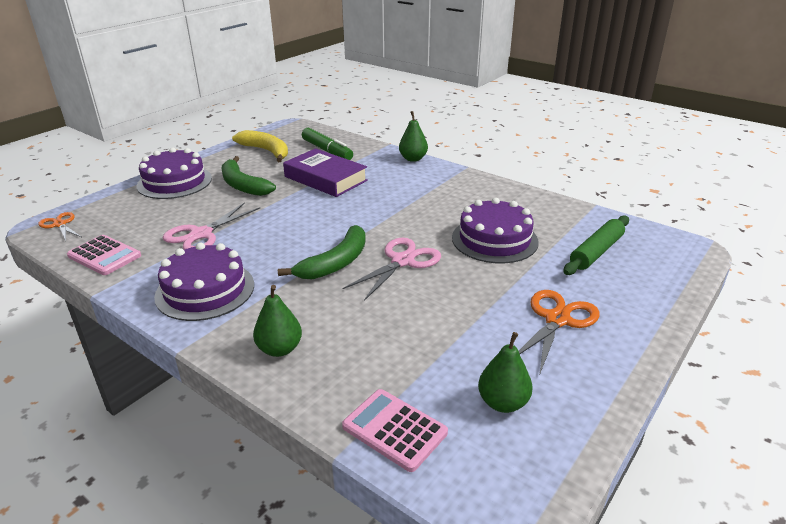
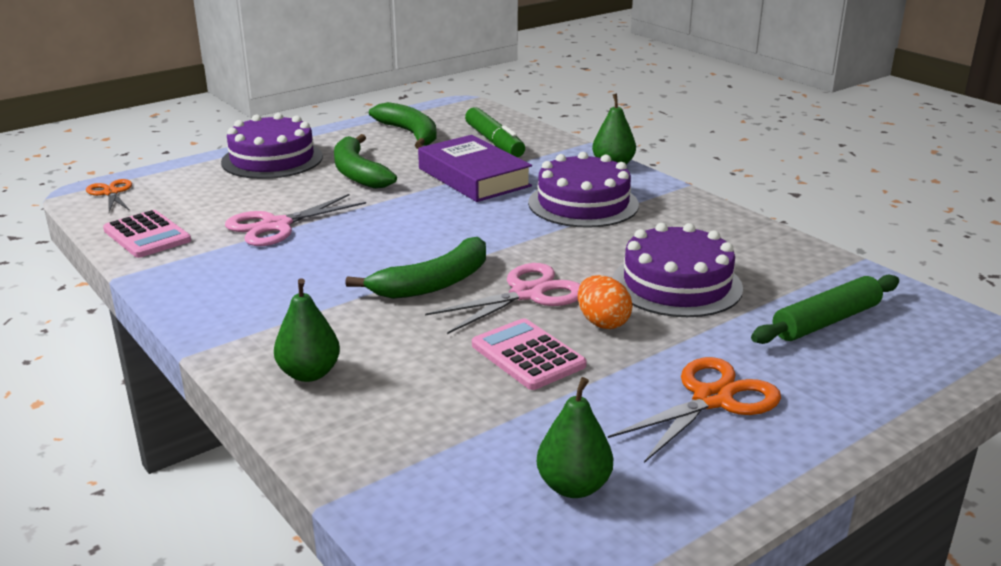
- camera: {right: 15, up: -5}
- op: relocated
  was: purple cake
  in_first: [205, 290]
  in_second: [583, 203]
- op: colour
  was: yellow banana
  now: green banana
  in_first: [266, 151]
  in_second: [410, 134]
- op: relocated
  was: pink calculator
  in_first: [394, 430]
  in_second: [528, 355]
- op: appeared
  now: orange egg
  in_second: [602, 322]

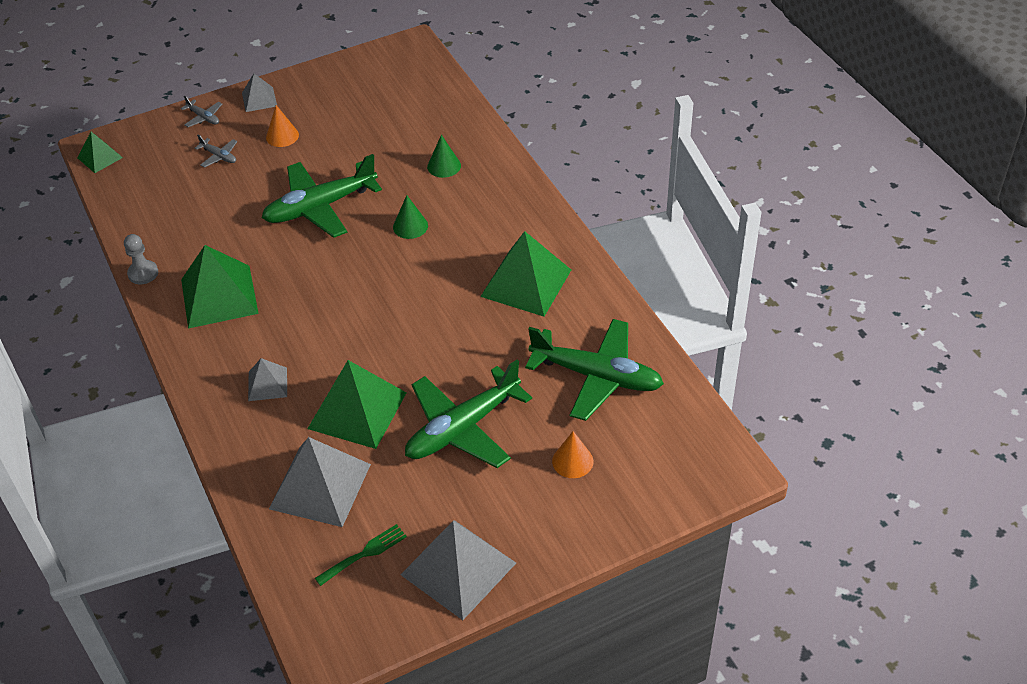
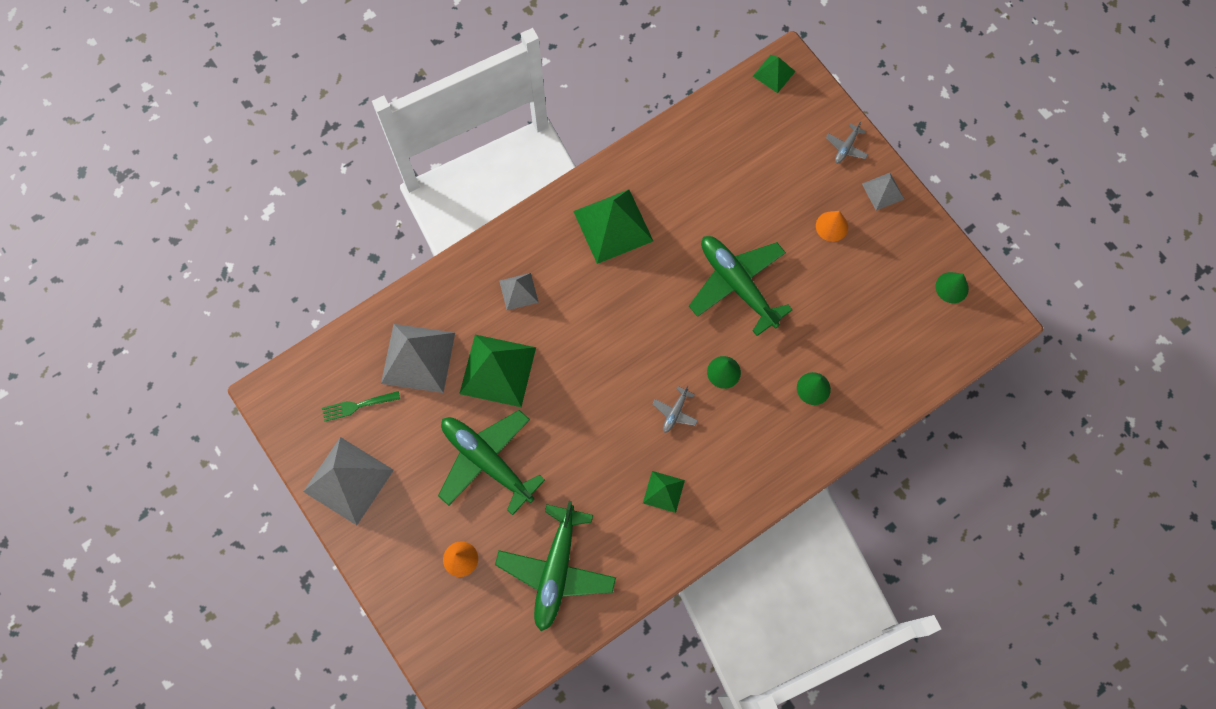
- camera: {right: 80, up: 25}
- op: missing
  was: grey pawn
  in_first: [143, 273]
- op: relocated
  was: grey plane
  in_first: [219, 156]
  in_second: [675, 412]
- op: spun
  was: green fork
  in_first: [364, 553]
  in_second: [357, 406]
  clockwise: 120
- op: size
  was: green pyramid
  in_first: [526, 283]
  in_second: [663, 491]
  ratio: 0.52
- op: appeared
  now: green cone
  in_second: [952, 287]

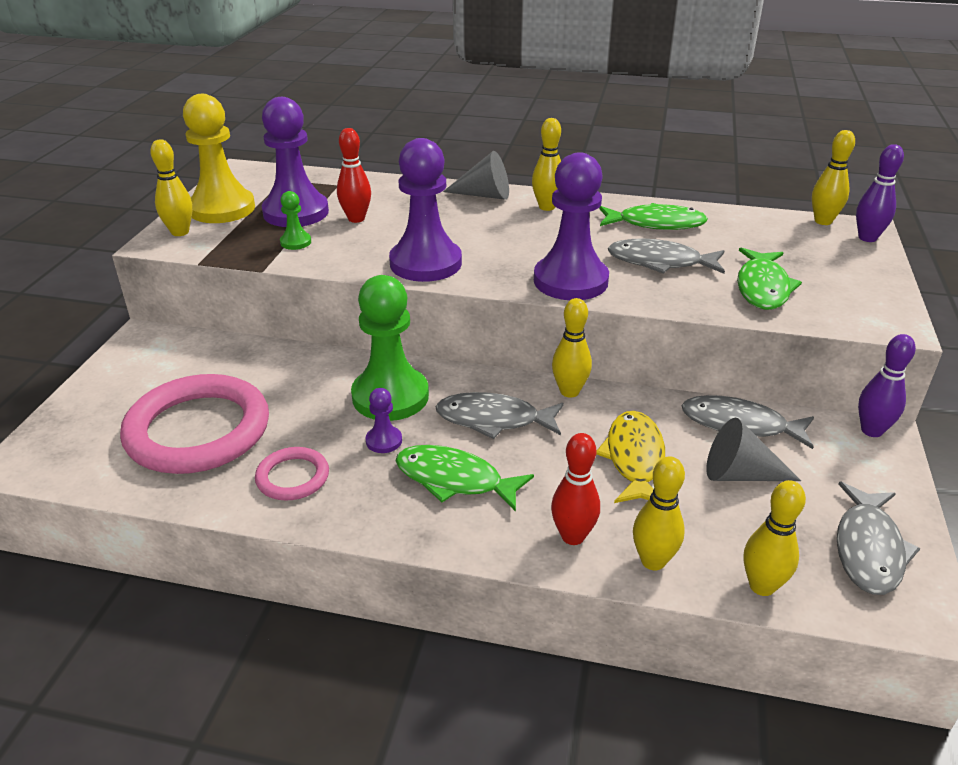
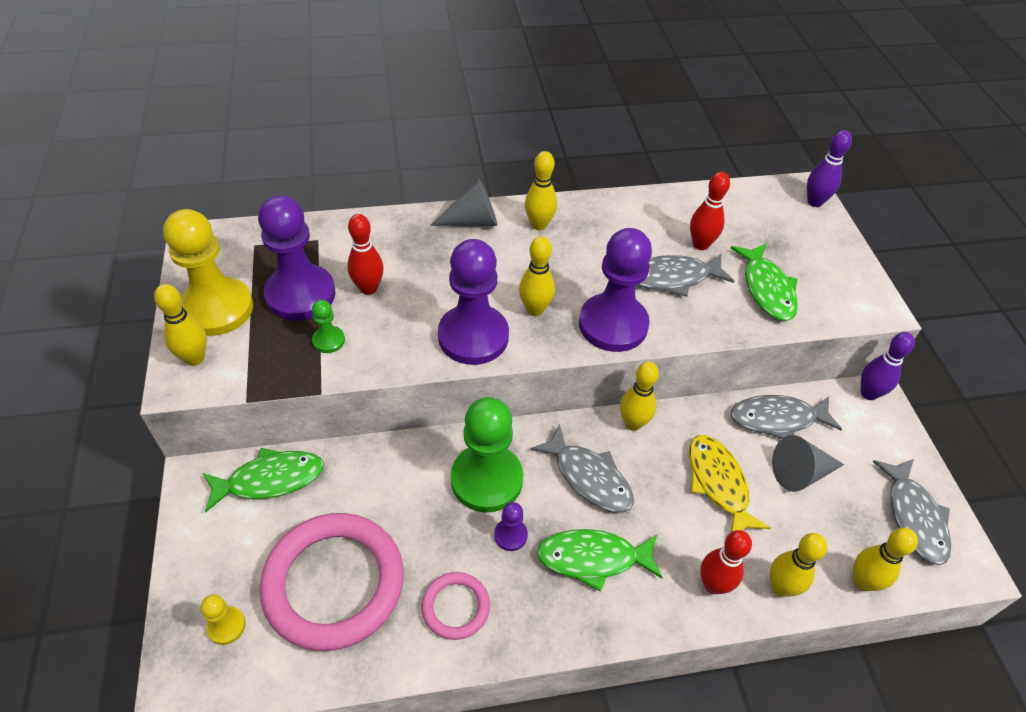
- camera: {right: -25, up: 15}
- op: spun
  was: grey fish
  in_first: [493, 419]
  in_second: [588, 477]
  clockwise: -120
- op: relocated
  was: green fish
  in_first: [656, 224]
  in_second: [270, 480]
- op: relocated
  was: yellow bowling pin
  in_first: [823, 221]
  in_second: [535, 309]
- op: appeared
  now: yellow pawn
  in_second: [226, 626]
- op: appeared
  now: red bowling pin
  in_second: [700, 244]

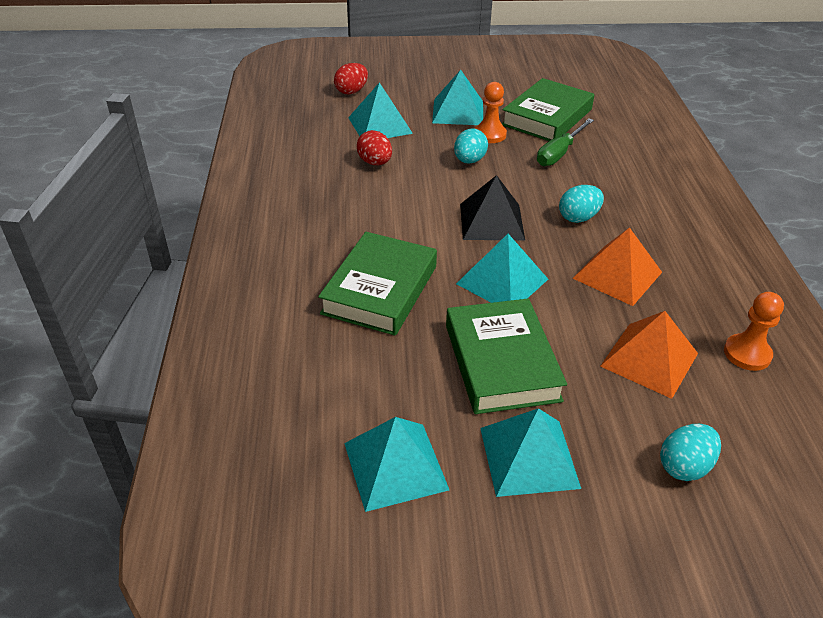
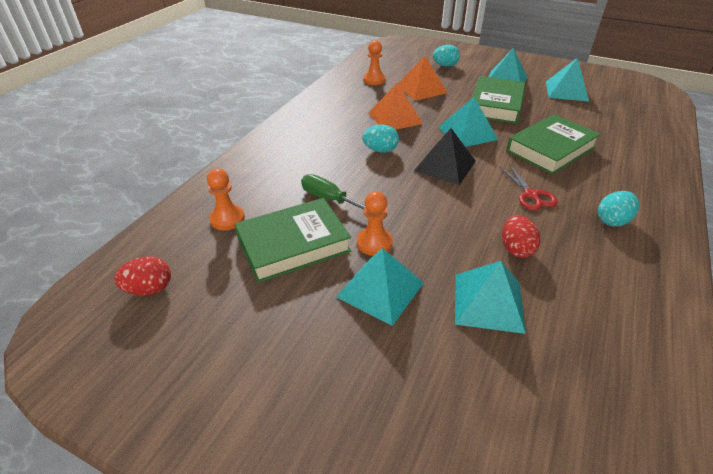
- camera: {right: -150, up: 0}
- op: relocated
  was: red egg
  in_first: [351, 91]
  in_second: [149, 289]
- op: relocated
  was: turquoise egg
  in_first: [469, 161]
  in_second: [612, 221]
- op: spun
  was: green screwdriver
  in_first: [559, 153]
  in_second: [333, 201]
  clockwise: -120
- op: appeared
  now: orange pawn
  in_second: [227, 219]
- op: appeared
  now: red scissors
  in_second: [531, 195]

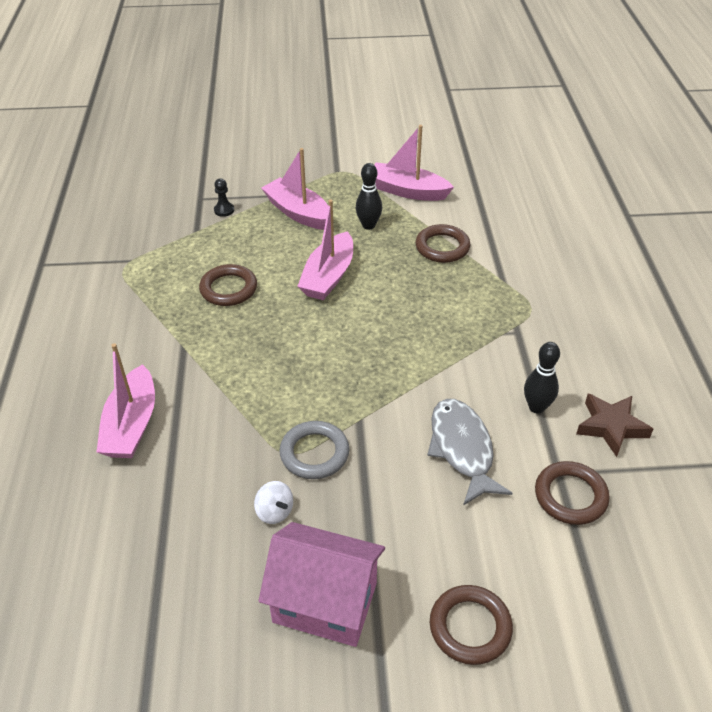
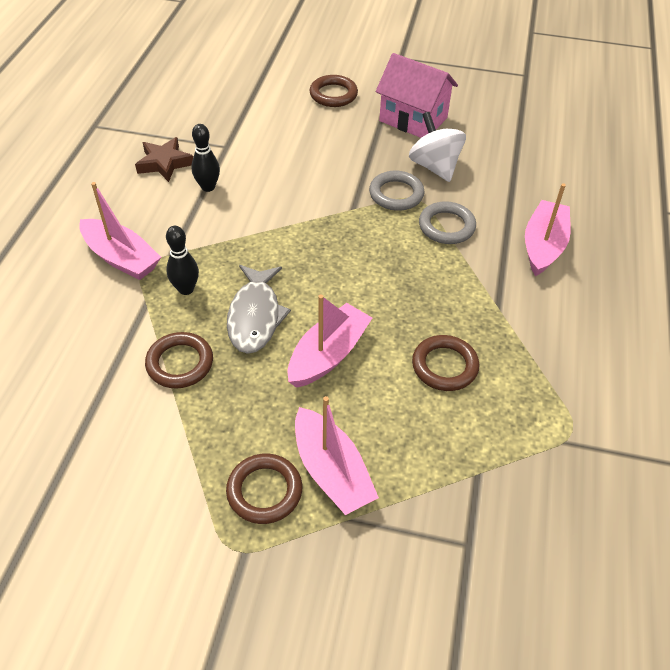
- camera: {right: -165, up: 5}
- op: missing
  was: black pawn
  in_first: [224, 210]
- op: size
  was: white spinning top
  in_first: [274, 512]
  in_second: [434, 166]
  ratio: 1.92
- op: relocated
  was: black bowling pin
  in_first: [368, 225]
  in_second: [186, 289]
- op: relocated
  was: pink boat
  in_first: [407, 191]
  in_second: [121, 258]
- op: relocated
  was: grey fish
  in_first: [462, 449]
  in_second: [255, 316]
- op: relocated
  was: brown ring
  in_first: [570, 496]
  in_second: [264, 491]
- op: appeared
  now: grey ring
  in_second: [446, 226]

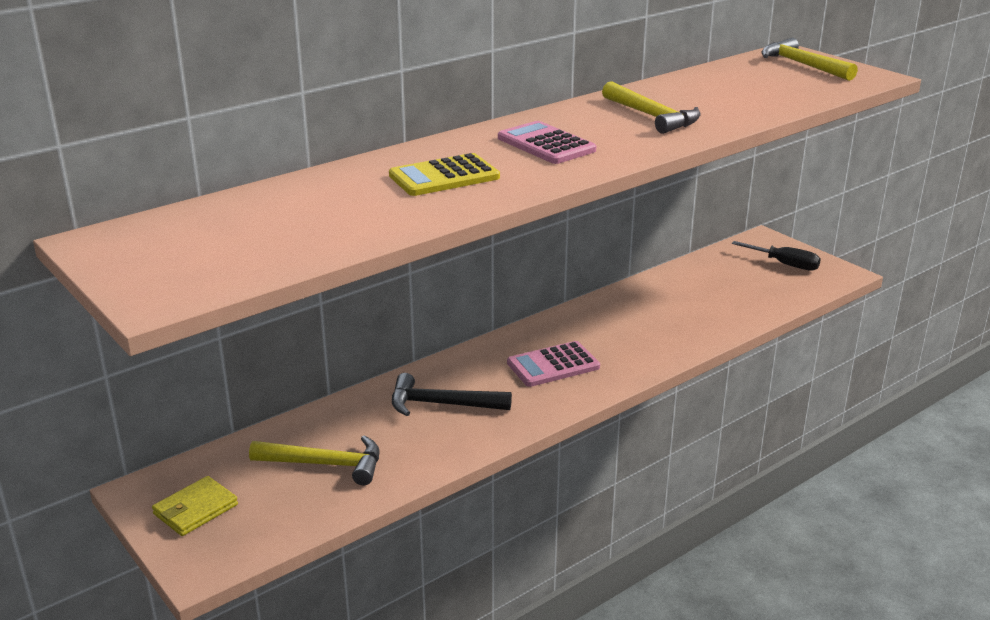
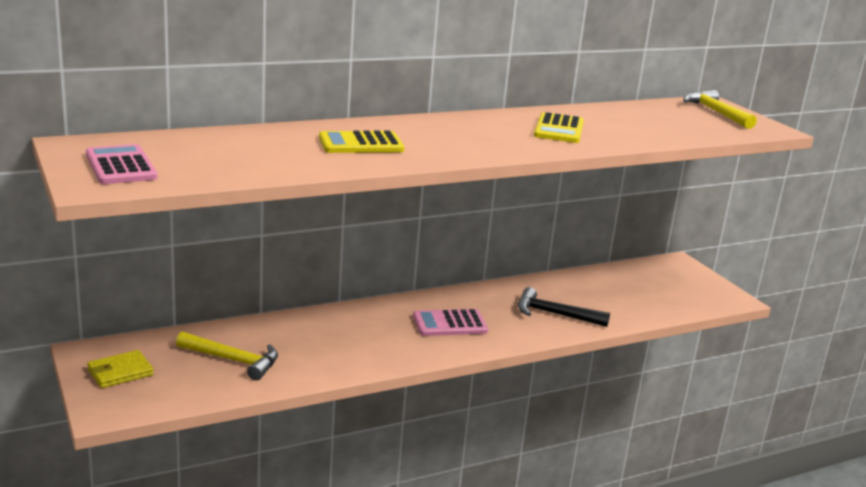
- camera: {right: 10, up: -5}
- op: relocated
  was: black hammer
  in_first: [441, 404]
  in_second: [555, 314]
- op: relocated
  was: pink calculator
  in_first: [546, 144]
  in_second: [121, 166]
- op: exchanged
  was: yellow hammer
  now: yellow calculator
  in_first: [652, 116]
  in_second: [559, 129]
- op: missing
  was: black screwdriver
  in_first: [785, 264]

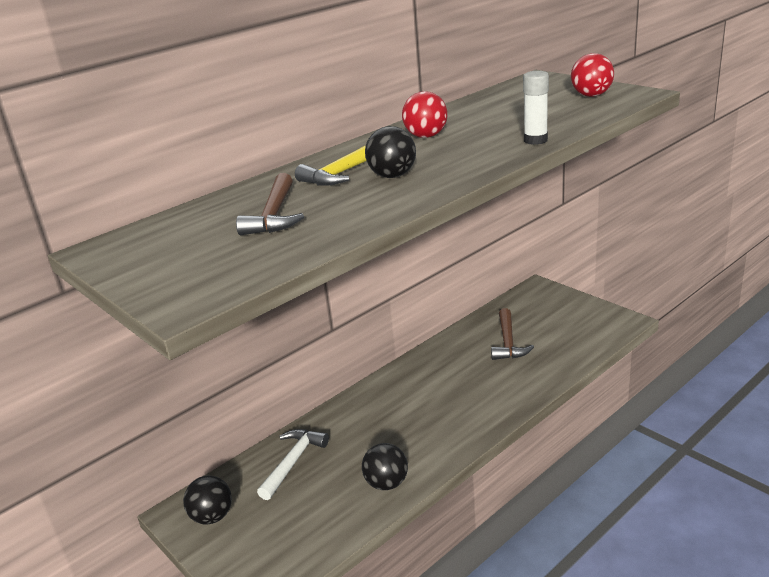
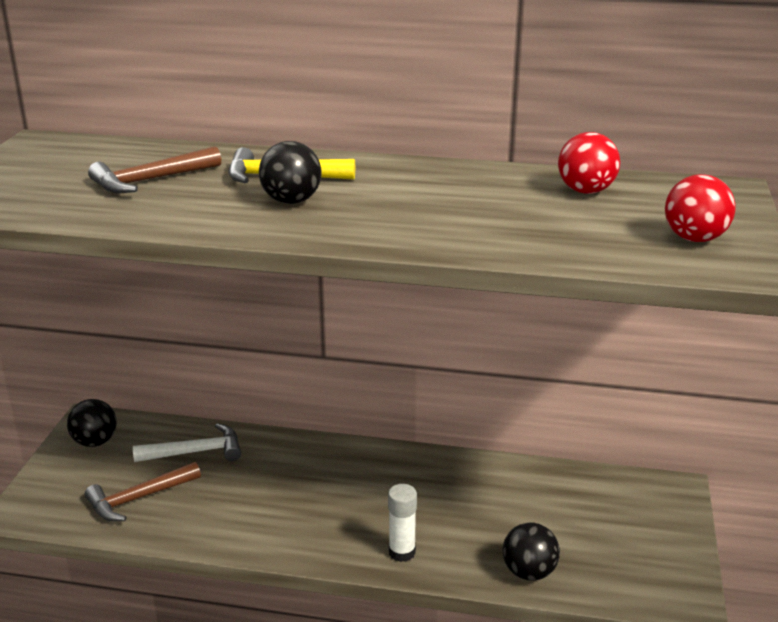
- camera: {right: 50, up: 0}
- op: relocated
  was: black ball
  in_first: [386, 483]
  in_second: [529, 572]
- op: relocated
  was: red ball
  in_first: [426, 136]
  in_second: [586, 191]
- op: relocated
  was: brown hammer
  in_first: [508, 342]
  in_second: [139, 498]
- op: relocated
  was: white glue stick
  in_first: [535, 140]
  in_second: [402, 552]

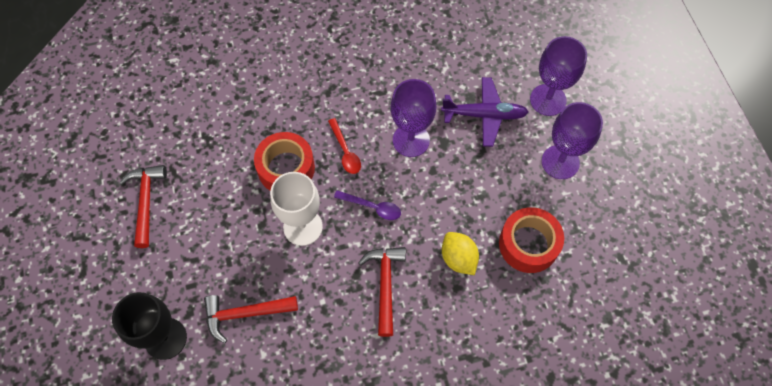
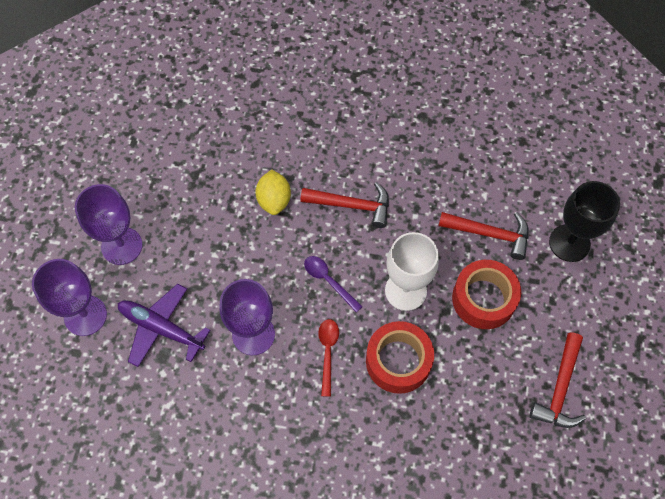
- camera: {right: -155, up: 0}
- op: spun
  was: red hammer
  in_first: [385, 285]
  in_second: [352, 206]
  clockwise: -105
- op: relocated
  was: red tape
  in_first: [528, 244]
  in_second: [483, 299]

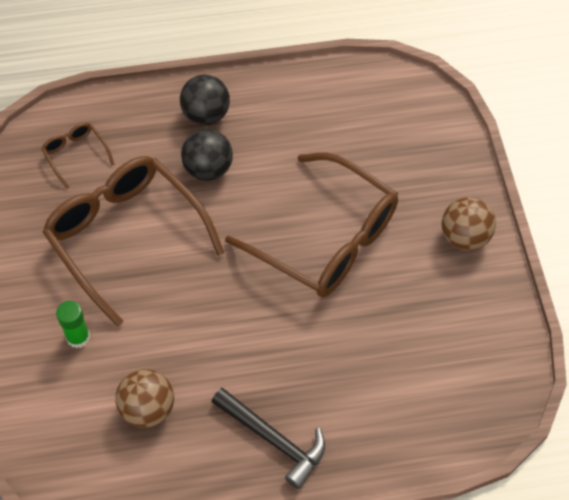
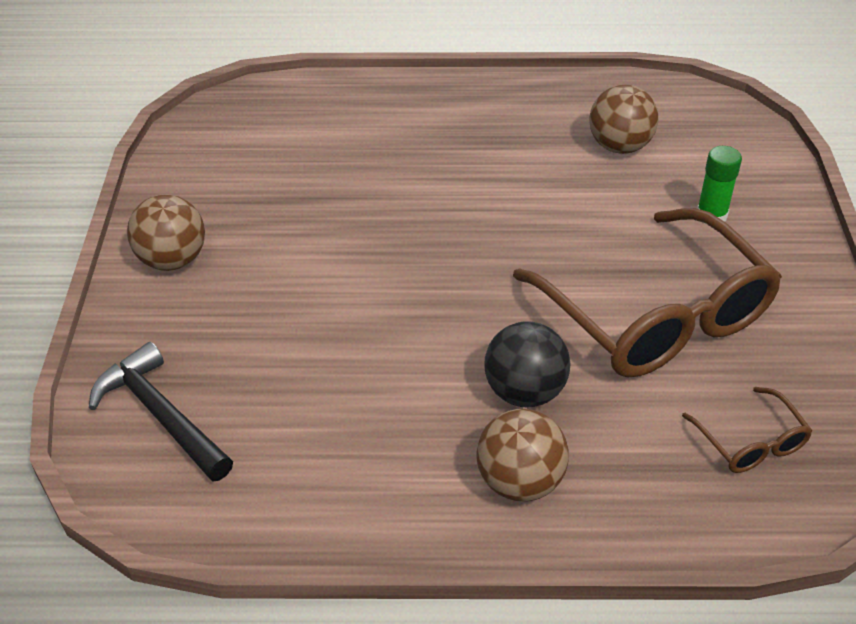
- camera: {right: -170, up: -15}
- op: colour
  was: black ball
  now: brown ball
  in_first: [206, 115]
  in_second: [520, 482]
- op: relocated
  was: black hammer
  in_first: [273, 439]
  in_second: [161, 416]
- op: missing
  was: brown glasses
  in_first: [326, 239]

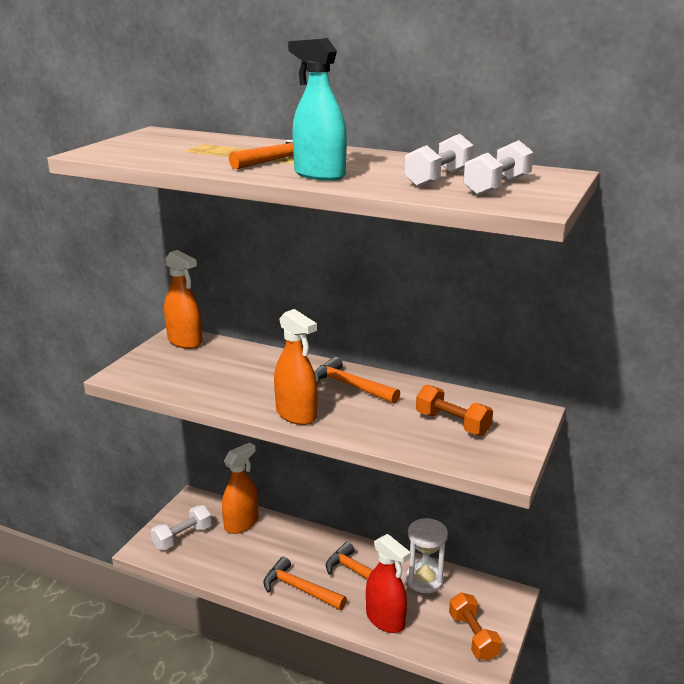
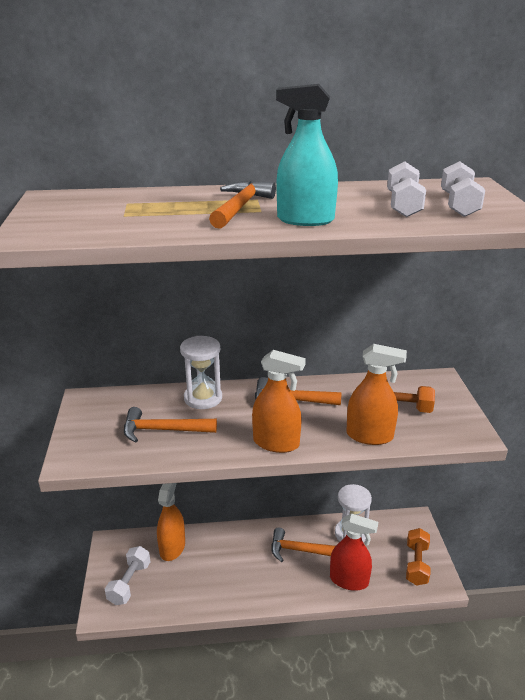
- camera: {right: -30, up: 5}
- op: relocated
  was: orange spray bottle
  in_first: [185, 341]
  in_second: [369, 436]
- op: relocated
  was: orange hammer
  in_first: [299, 589]
  in_second: [163, 430]
- op: spun
  was: orange dumbbell
  in_first: [473, 636]
  in_second: [416, 564]
  clockwise: 60
- op: appeared
  now: white hourglass
  in_second: [203, 398]

